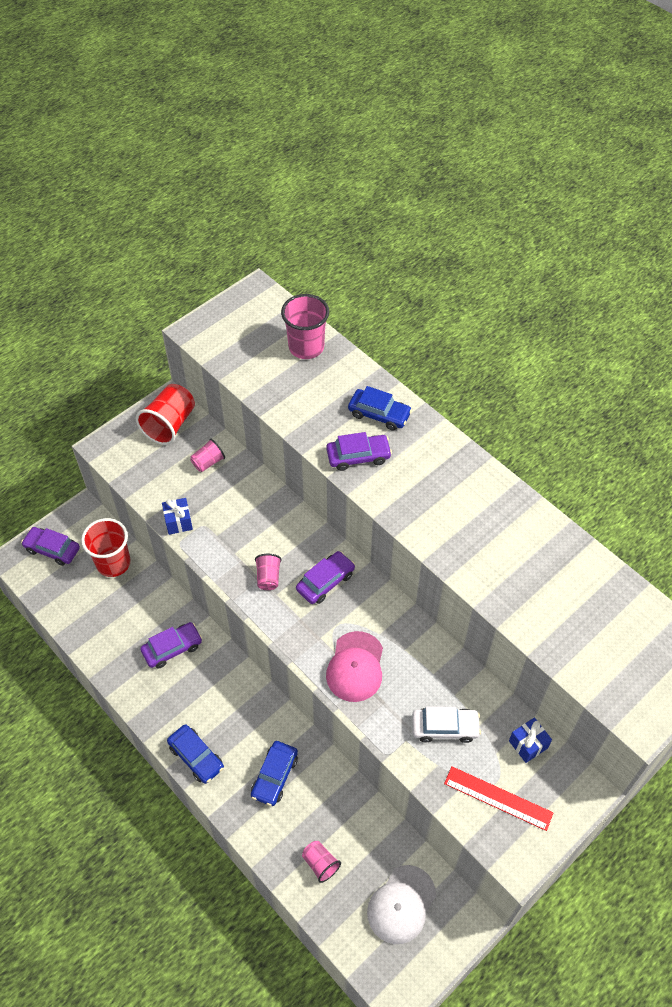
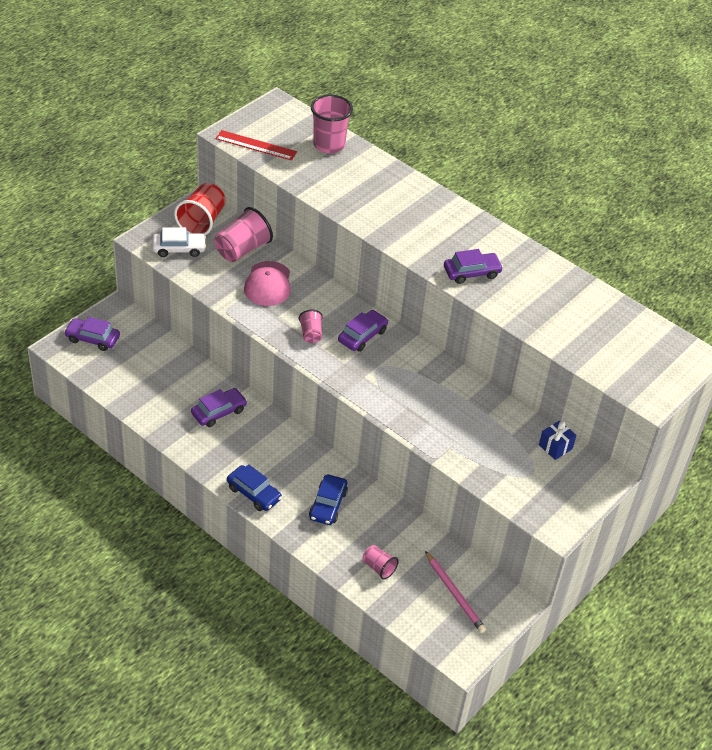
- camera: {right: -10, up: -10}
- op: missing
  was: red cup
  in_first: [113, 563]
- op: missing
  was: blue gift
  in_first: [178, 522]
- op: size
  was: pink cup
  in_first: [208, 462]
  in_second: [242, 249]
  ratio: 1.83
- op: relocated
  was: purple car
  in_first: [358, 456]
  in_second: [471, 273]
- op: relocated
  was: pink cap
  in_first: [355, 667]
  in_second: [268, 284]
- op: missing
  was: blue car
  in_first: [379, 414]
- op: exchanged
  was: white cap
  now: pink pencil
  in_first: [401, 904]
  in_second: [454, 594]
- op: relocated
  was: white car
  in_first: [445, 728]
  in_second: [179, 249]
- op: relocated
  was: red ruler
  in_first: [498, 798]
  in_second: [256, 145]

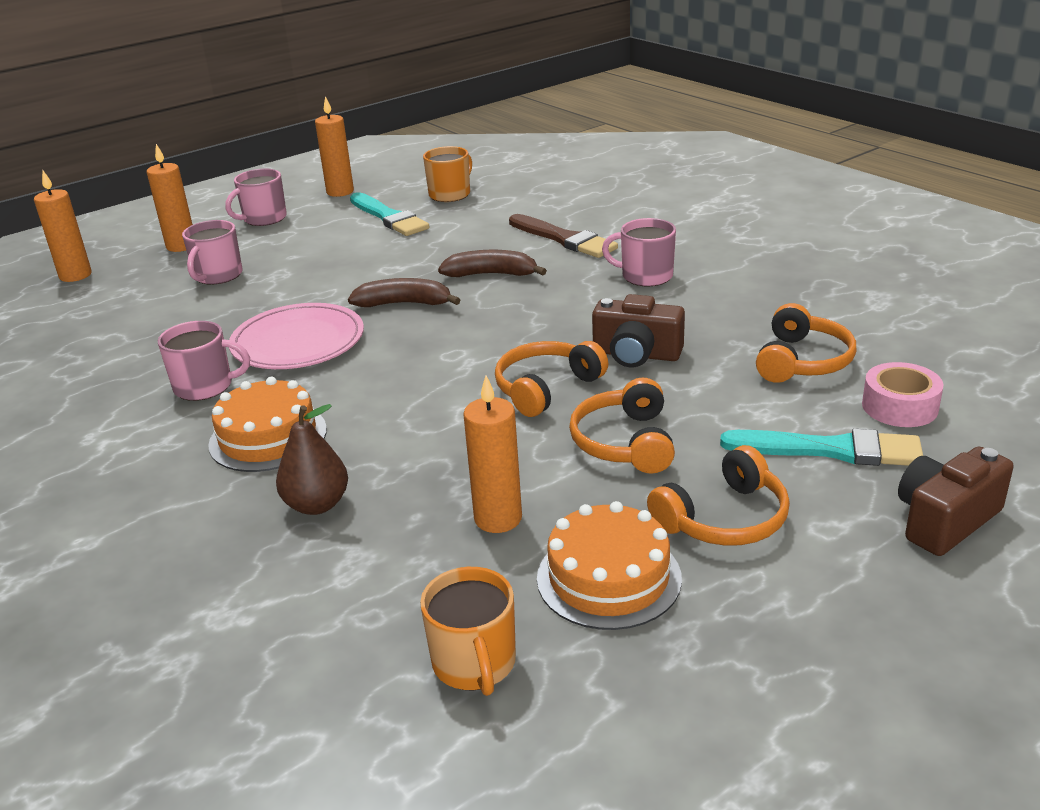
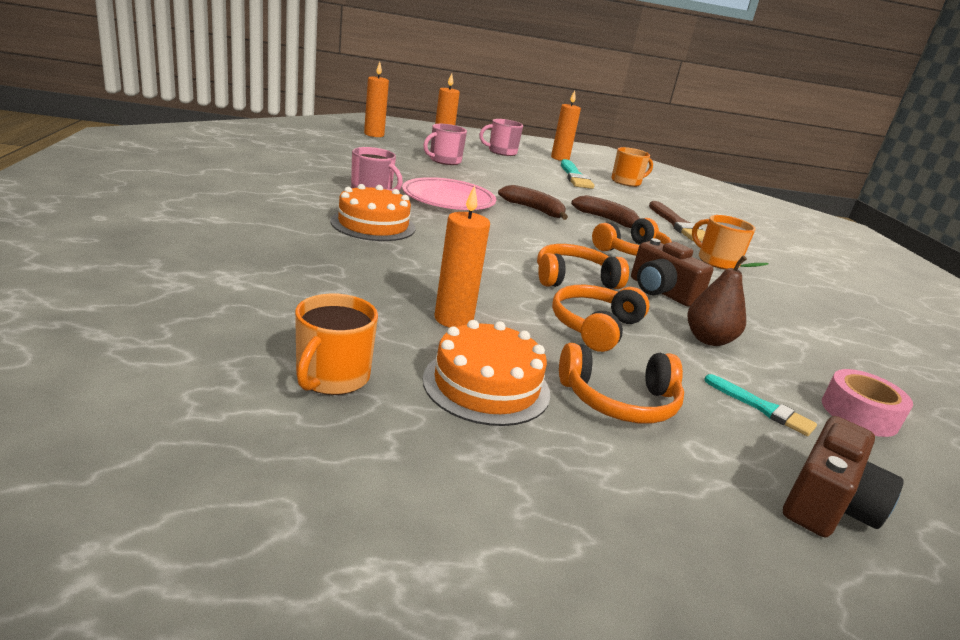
- camera: {right: 25, up: -5}
- op: relocated
  was: brown pear
  in_first: [317, 505]
  in_second: [708, 340]
- op: colour
  was: pink mug
  now: orange mug
  in_first: [645, 276]
  in_second: [717, 261]
- op: size
  was: turquoise brush
  in_first: [831, 450]
  in_second: [762, 408]
  ratio: 0.6
- op: relocated
  was: orange headphones
  in_first: [802, 361]
  in_second: [632, 252]
- op: spun
  was: brown camera
  in_first: [945, 520]
  in_second: [827, 504]
  clockwise: 135

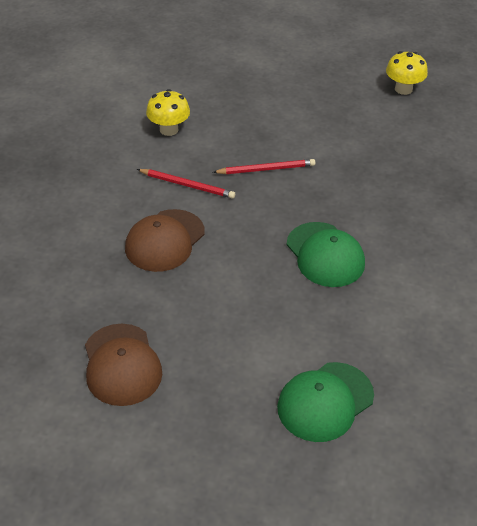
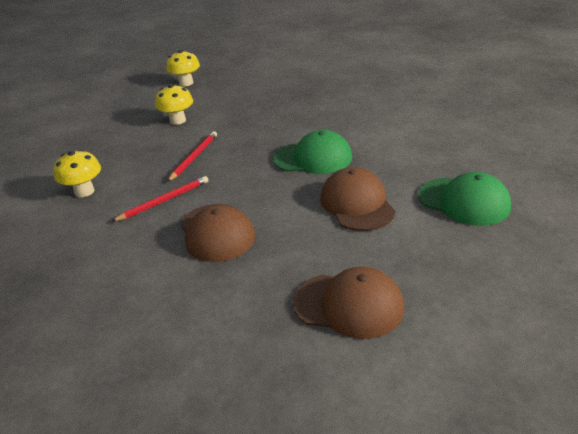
- camera: {right: -55, up: -10}
- op: spun
  was: green cap
  in_first: [325, 402]
  in_second: [464, 201]
  clockwise: -45
- op: appeared
  now: yellow mushroom
  in_second: [178, 120]
- op: appeared
  now: brown cap
  in_second: [357, 204]

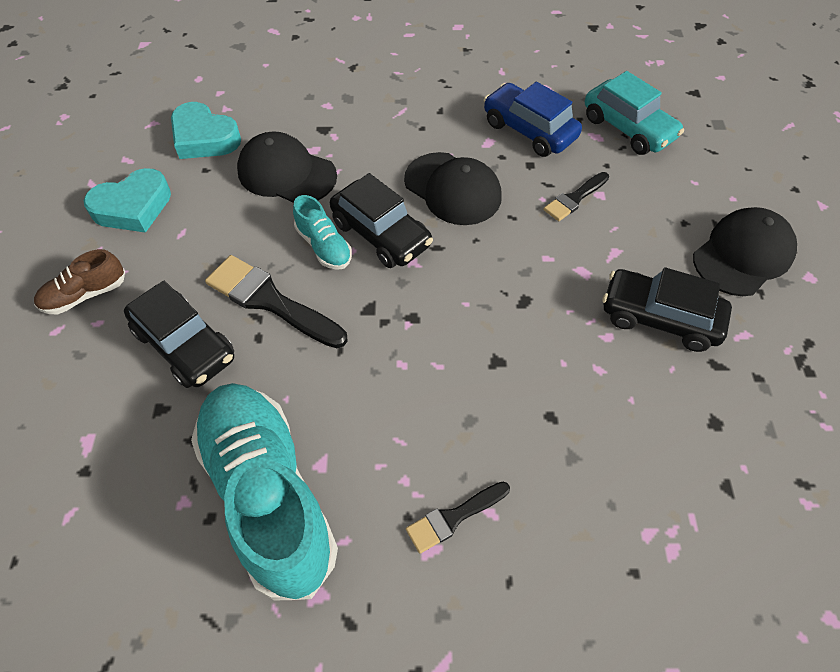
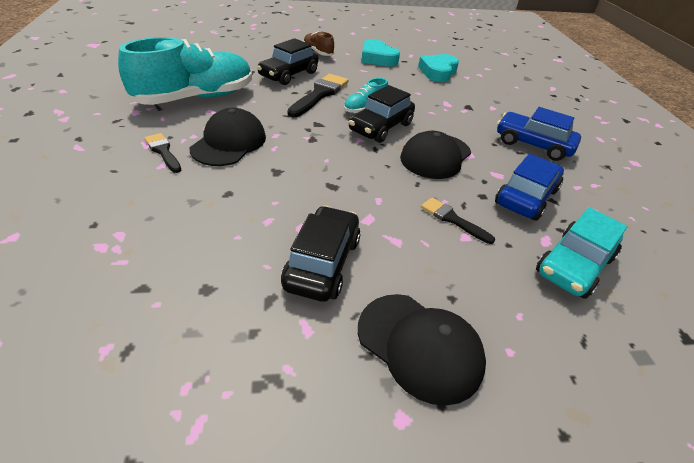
- camera: {right: 80, up: -15}
- op: relocated
  was: black cap
  in_first: [286, 173]
  in_second: [229, 143]
- op: appeared
  now: blue car
  in_second: [532, 145]

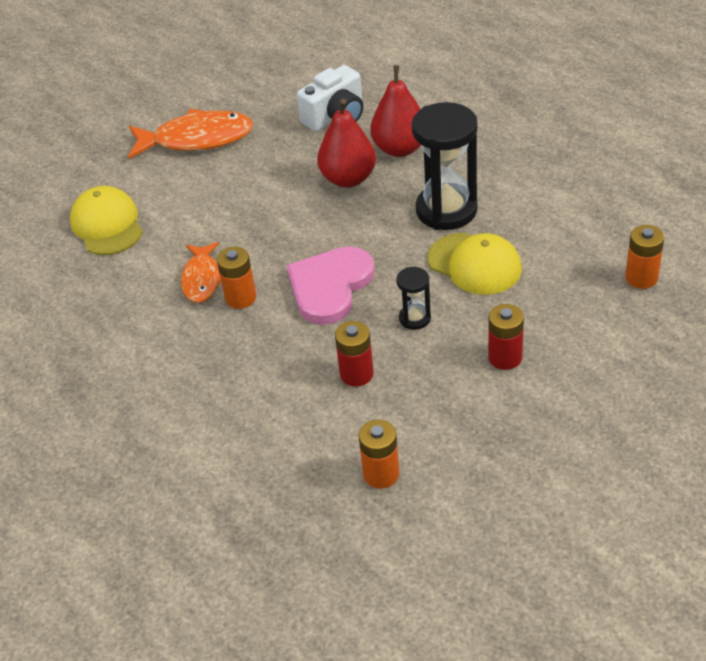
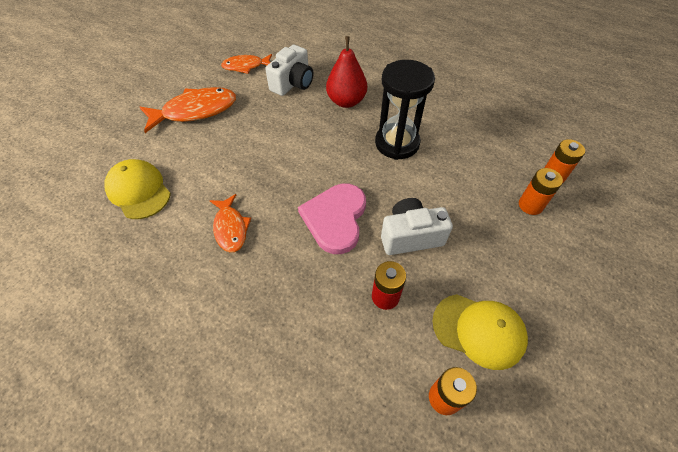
- camera: {right: -20, up: 10}
- op: relocated
  was: orange battery
  in_first: [240, 298]
  in_second: [530, 205]
- op: missing
  was: red pear
  in_first: [348, 179]
- op: exchanged
  was: black hourglass
  now: white camera
  in_first: [415, 318]
  in_second: [410, 236]
- op: relocated
  was: yellow cap
  in_first: [474, 264]
  in_second: [479, 330]
- op: missing
  was: red battery
  in_first: [505, 357]
- op: appeared
  now: orange fish
  in_second: [245, 66]

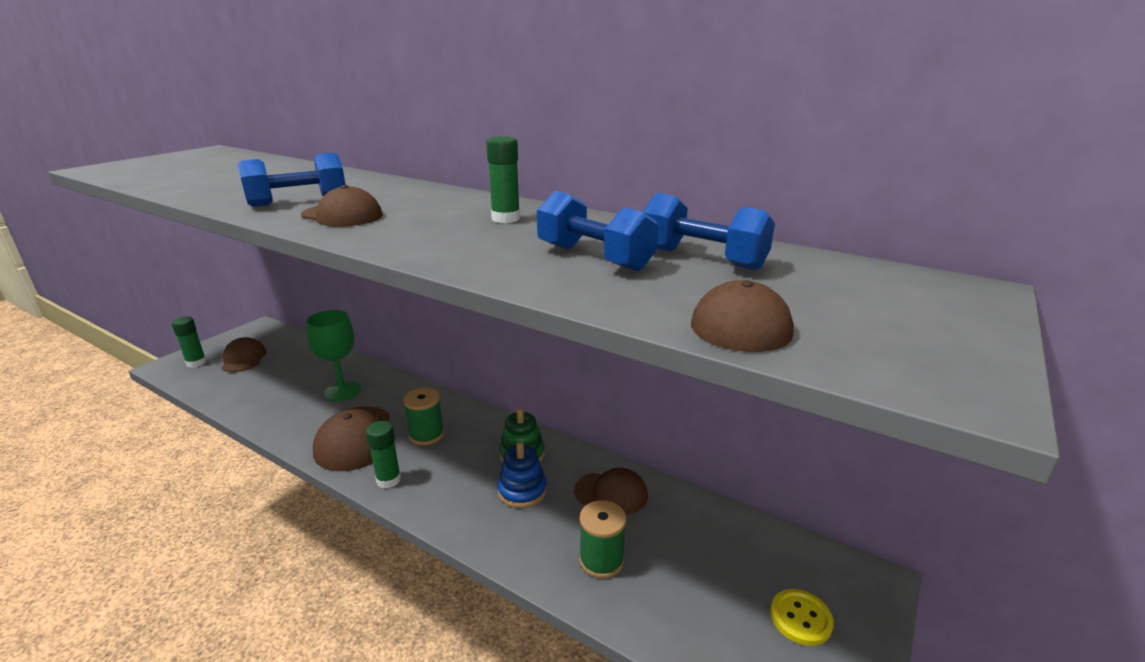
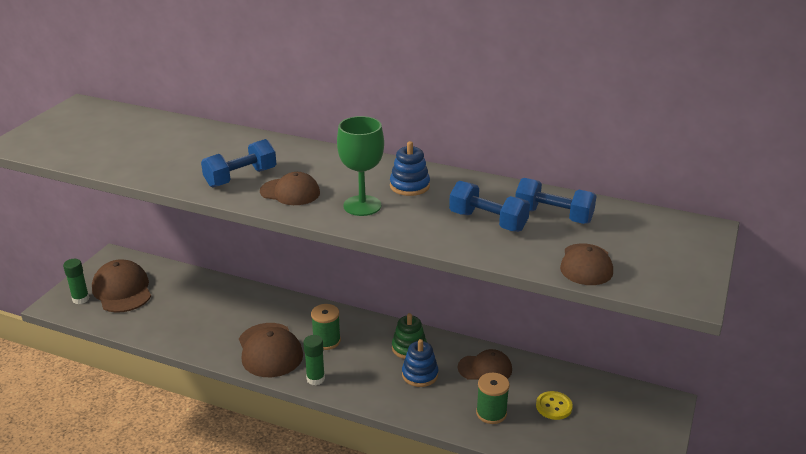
- camera: {right: -10, up: 5}
- op: size
  was: brown cap
  in_first: [243, 358]
  in_second: [122, 290]
  ratio: 1.54
- op: relocated
  was: green goblet
  in_first: [342, 391]
  in_second: [362, 206]
- op: exchanged
  was: green glue stick
  now: blue stacking toy
  in_first: [506, 219]
  in_second: [409, 186]
- op: relocated
  was: yellow button
  in_first: [800, 618]
  in_second: [554, 406]

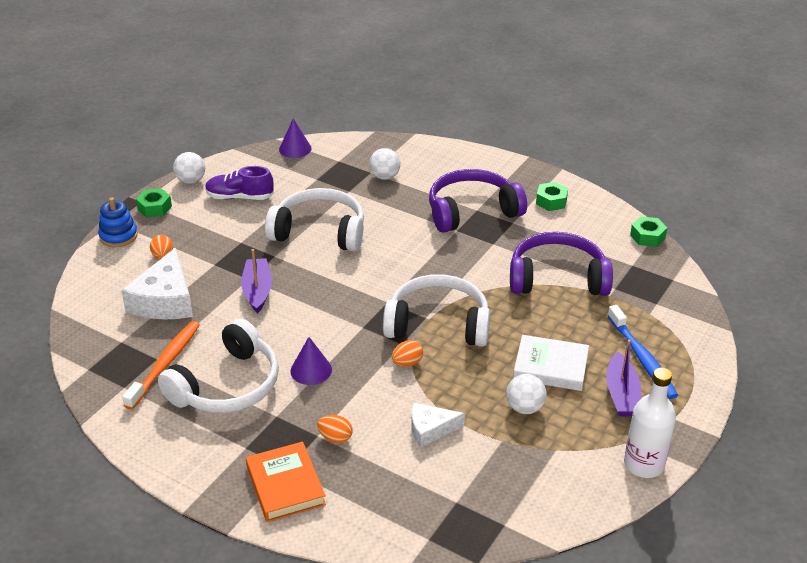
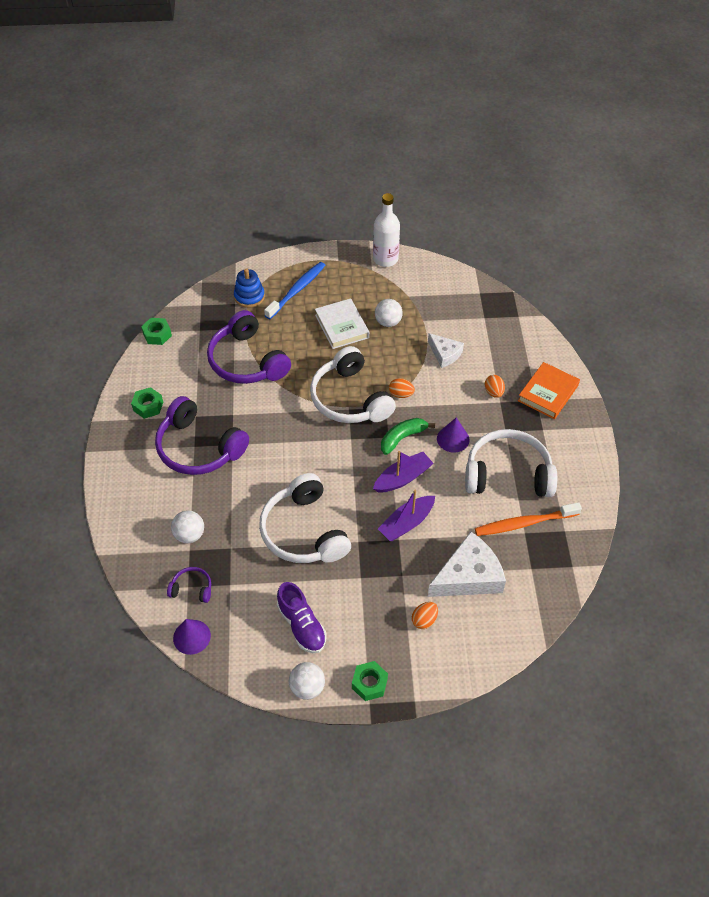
- camera: {right: -125, up: 15}
- op: relocated
  was: blue stacking toy
  in_first: [118, 236]
  in_second: [249, 297]
- op: relocated
  was: purple boat
  in_first: [622, 394]
  in_second: [403, 478]
- op: appeared
  now: purple headphones
  in_second: [192, 588]
- op: appeared
  now: green banana
  in_second: [402, 438]

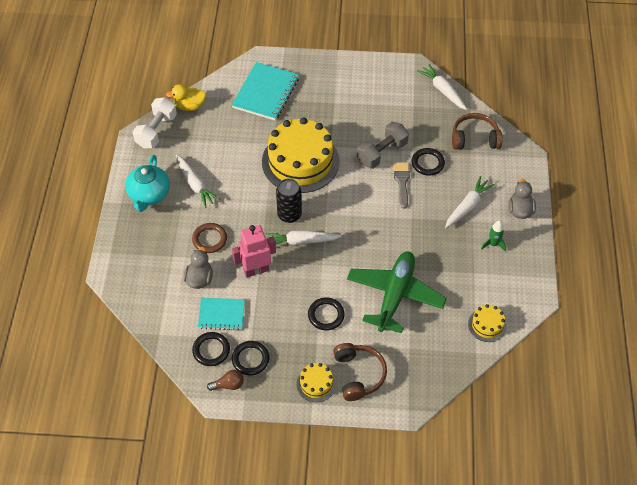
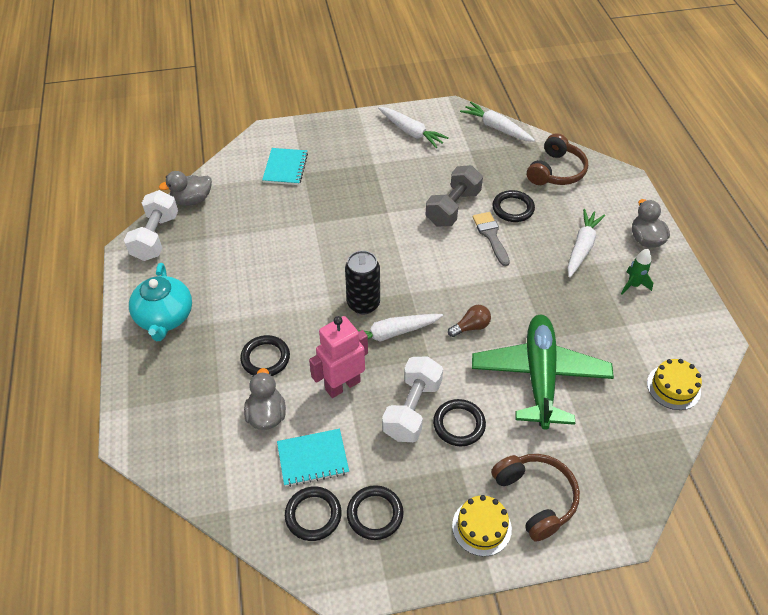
- camera: {right: -15, up: -5}
- op: colour
  was: yellow duck
  now: grey duck
  in_first: [189, 106]
  in_second: [192, 200]
- op: relocated
  was: white carrot
  in_first: [195, 185]
  in_second: [411, 132]
- op: colour
  was: brown ring
  now: black ring
  in_first: [209, 239]
  in_second: [265, 358]
- op: relocated
  was: brown light bulb
  in_first: [228, 385]
  in_second: [471, 327]
- op: size
  was: turquoise notebook
  in_first: [266, 93]
  in_second: [285, 168]
  ratio: 0.61
- op: missing
  was: yellow cake
  in_first: [300, 161]
- op: spun
  was: brown headphones
  in_first: [474, 138]
  in_second: [556, 171]
  clockwise: 135
- op: appeared
  now: white dumbbell
  in_second: [412, 409]

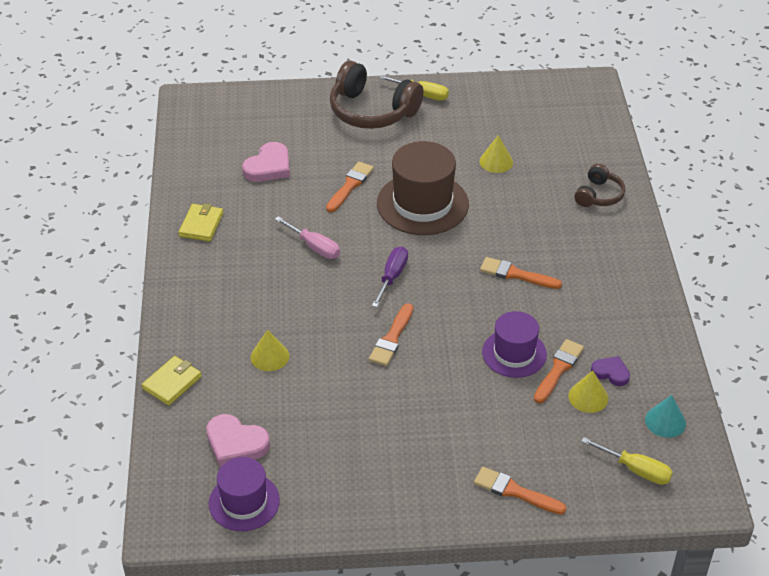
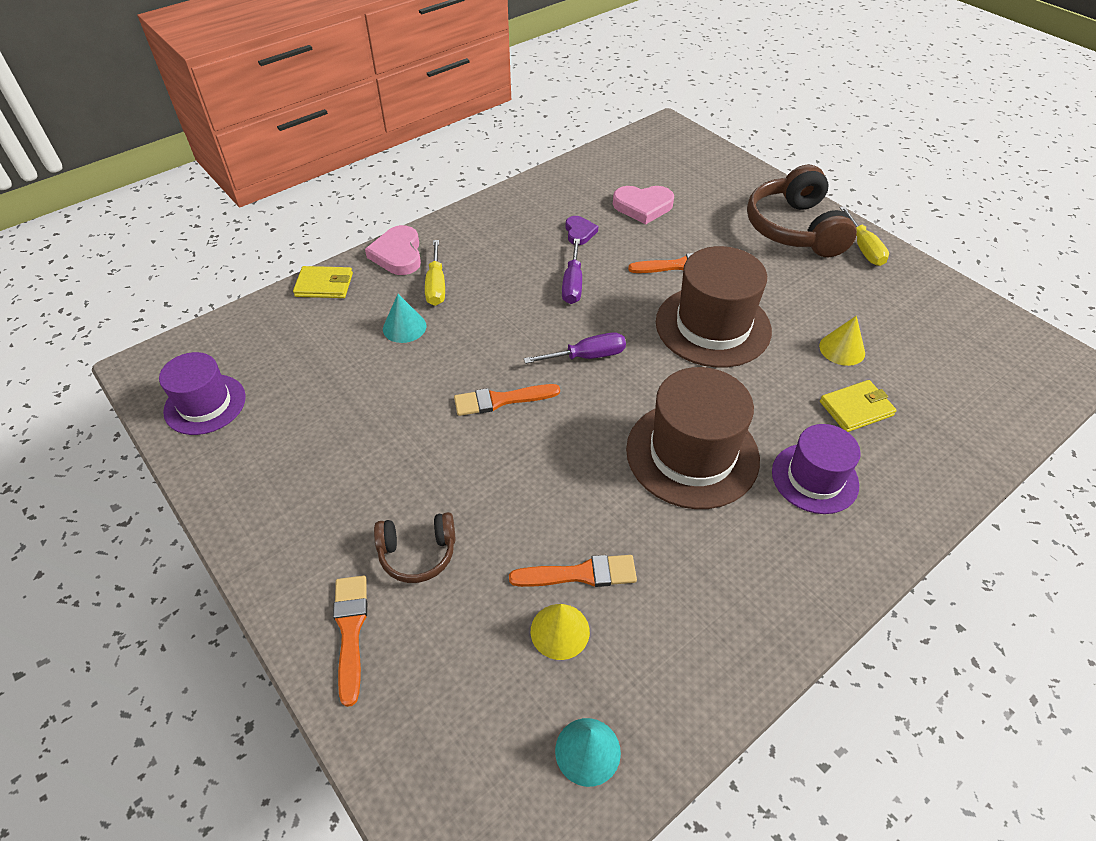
- camera: {right: 55, up: 5}
- op: relocated
  was: yellow wallet
  in_first: [201, 225]
  in_second: [856, 408]
- op: relocated
  was: pink heart
  in_first: [235, 443]
  in_second: [398, 254]
- op: colour
  was: yellow cone
  now: turquoise cone
  in_first: [270, 356]
  in_second: [404, 327]
- op: colour
  was: pink screwdriver
  now: purple screwdriver
  in_first: [314, 247]
  in_second: [572, 284]
- op: exchanged
  was: orange brush
  now: brown hat
  in_first: [516, 274]
  in_second: [692, 454]
- op: relocated
  was: purple hat
  in_first: [514, 353]
  in_second: [814, 478]
- op: relocated
  was: brown headphones
  in_first: [598, 195]
  in_second: [418, 553]
- op: relocated
  was: yellow screwdriver
  in_first: [636, 470]
  in_second: [436, 286]
- op: relocated
  was: purple heart
  in_first: [611, 372]
  in_second: [579, 232]

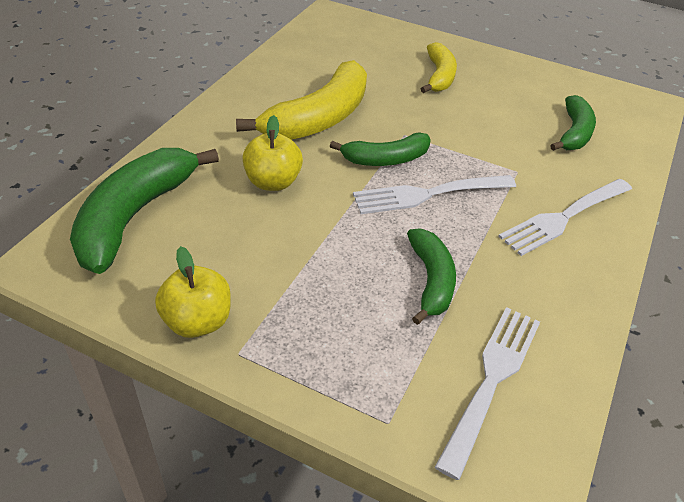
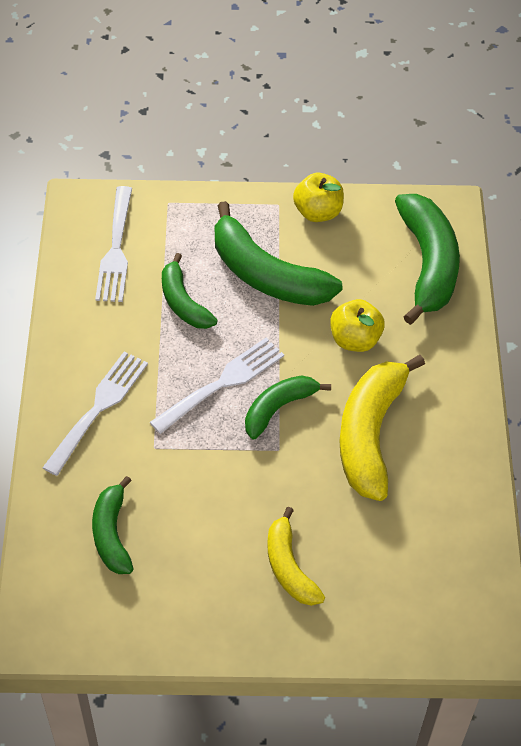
- camera: {right: 155, up: 10}
- op: appeared
  now: green banana
  in_second: [266, 275]

